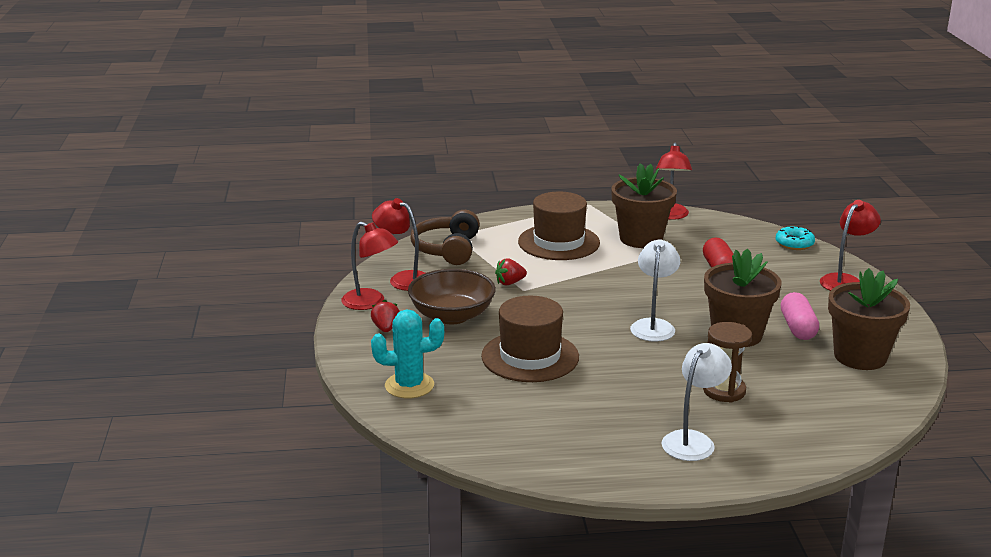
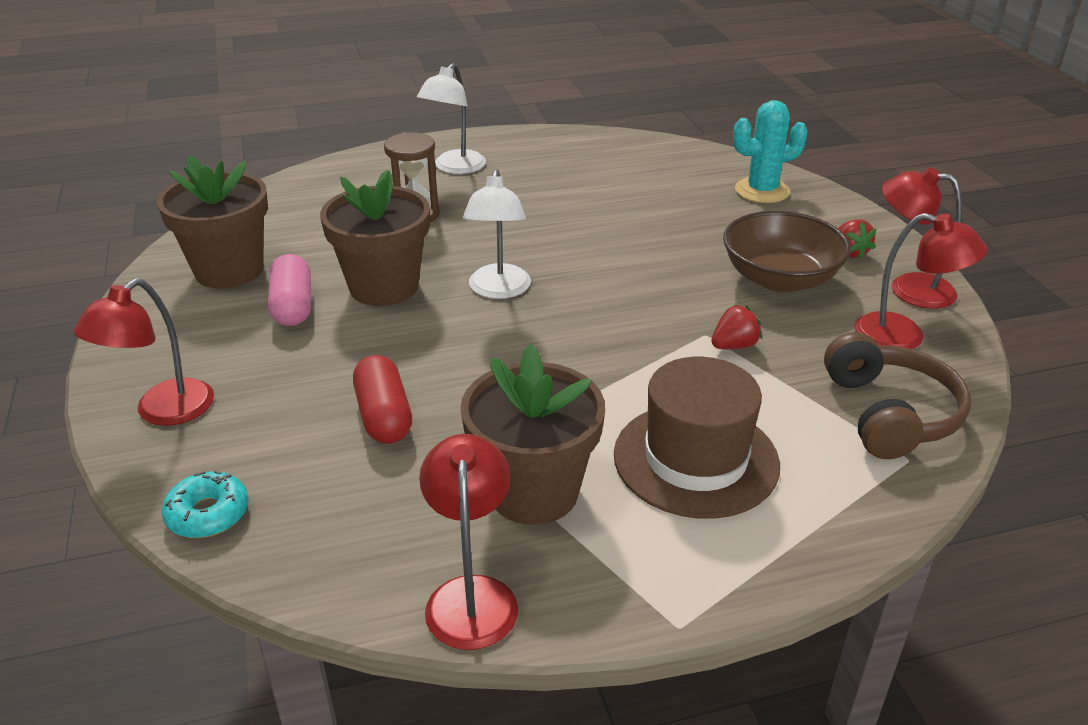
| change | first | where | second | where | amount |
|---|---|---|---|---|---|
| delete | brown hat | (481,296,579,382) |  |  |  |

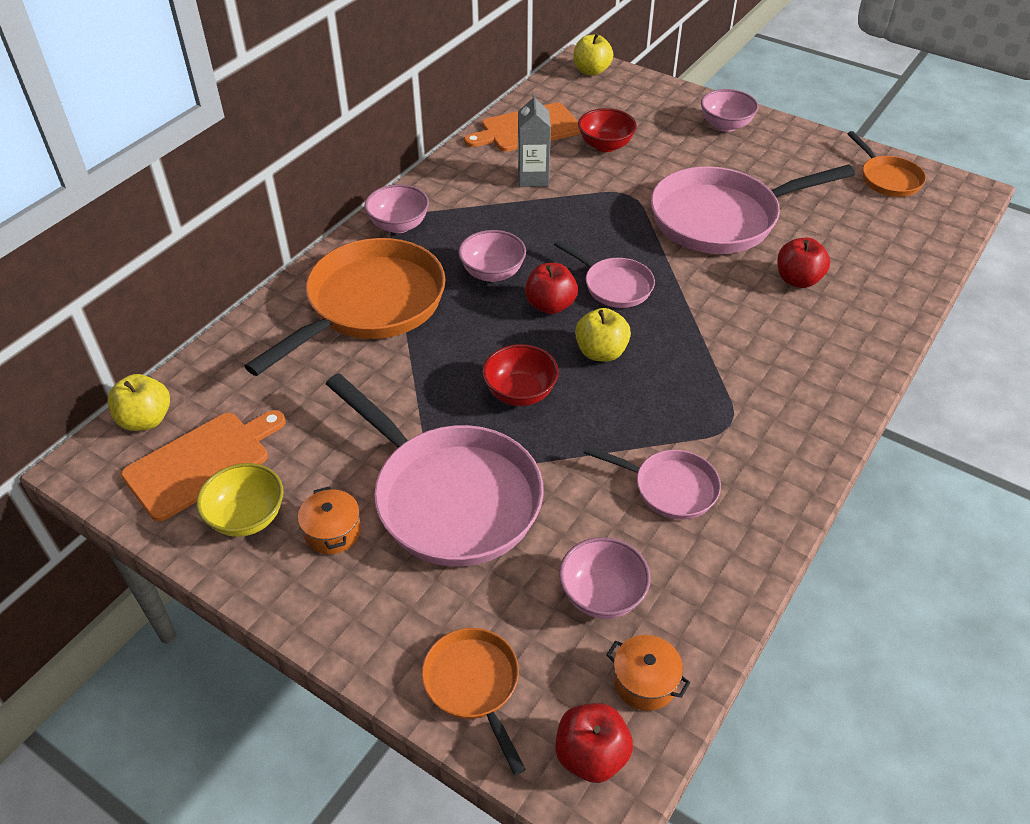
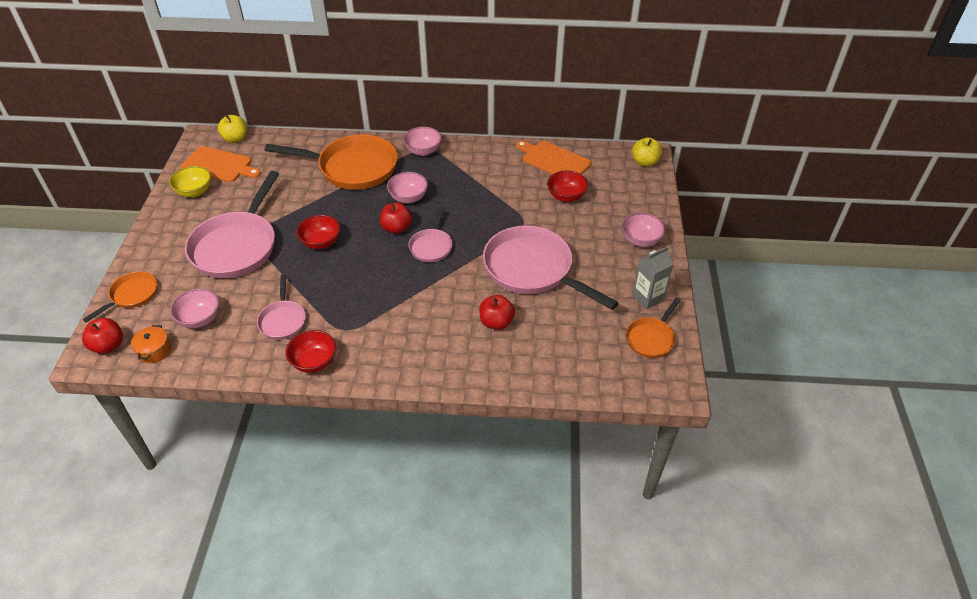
| change | first | where | second | where | amount |
|---|---|---|---|---|---|
| move | grey carton | (518,93,551,187) |  | (633,246,673,309) |  |
| delete | yellow apple | (575,308,631,362) |  |  |  |
| delete | orange pot | (298,486,361,554) |  |  |  |
| insert |  |  | red bowl | (285,330,336,373) |  |

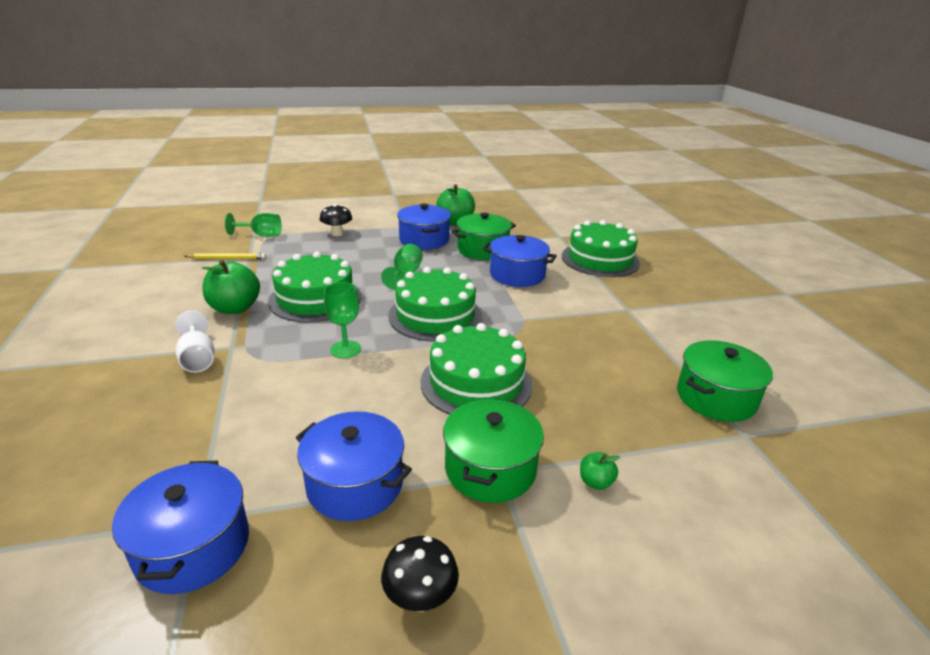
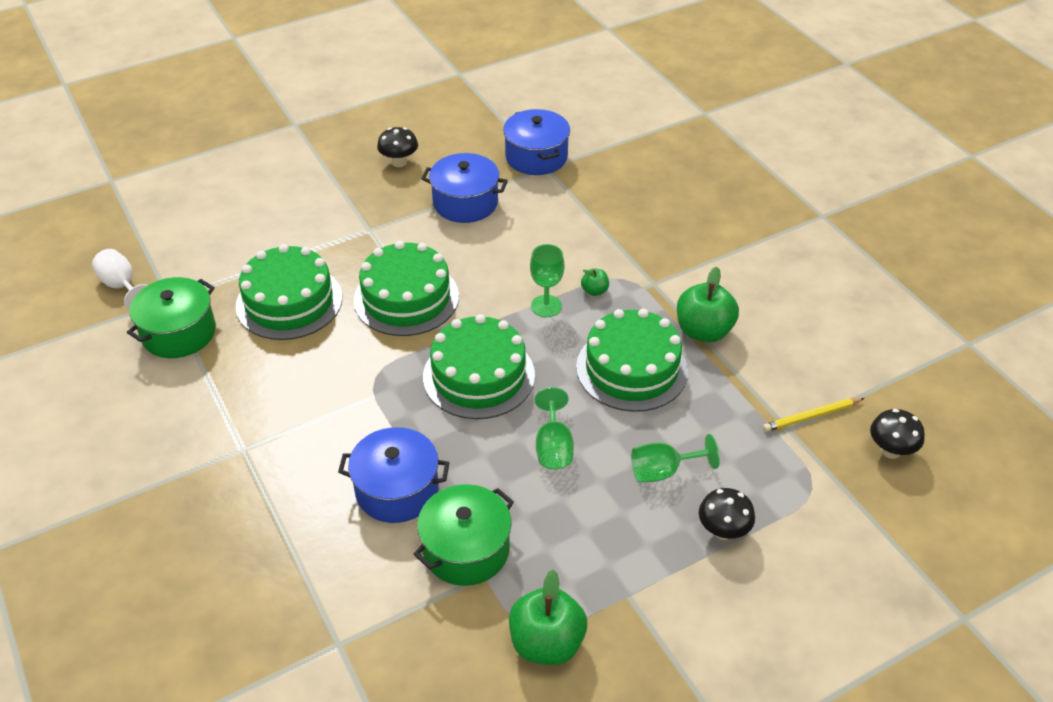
| change | first | where | second | where | amount |
|---|---|---|---|---|---|
| delete | blue pot | (397,204,451,250) |  |  |  |
| move | green goblet | (225,213,282,237) |  | (631,434,720,483) |  |
| move | green cake | (562,220,640,277) |  | (236,244,342,340) |  |
| move | white goblet | (175,311,214,372) |  | (92,249,148,310) |  |
| delete | green pot | (443,399,544,503) |  |  |  |
| move | green apple | (580,452,620,490) |  | (581,268,609,296) |  |
| insert |  |  | black mushroom | (870,409,925,459) |  |

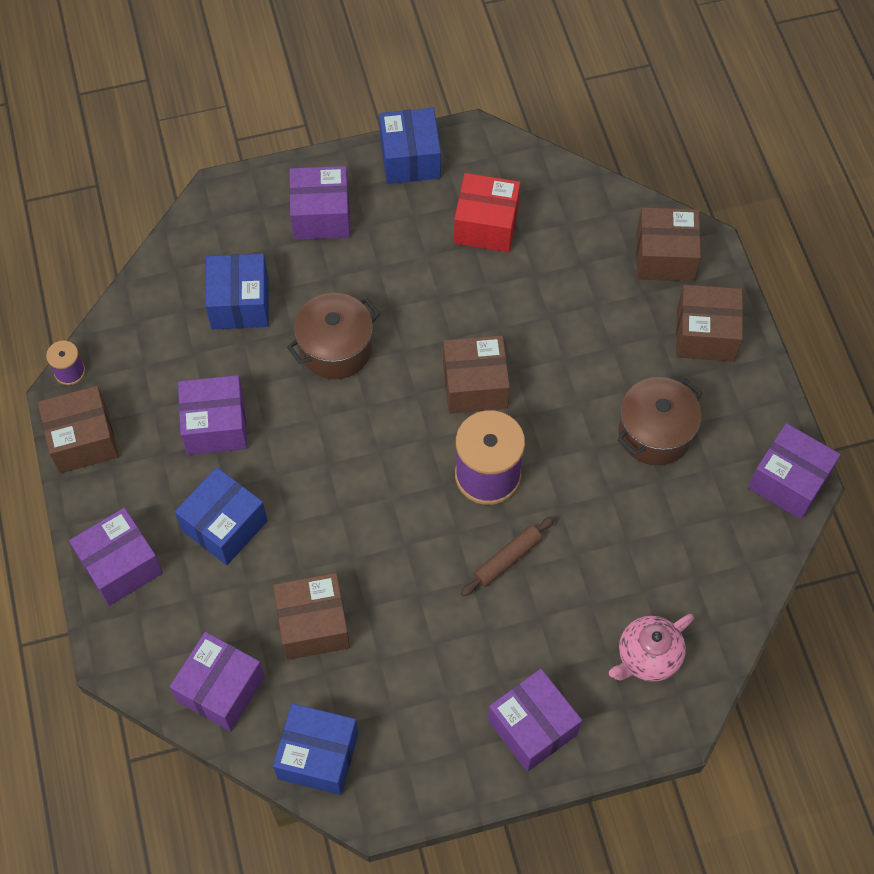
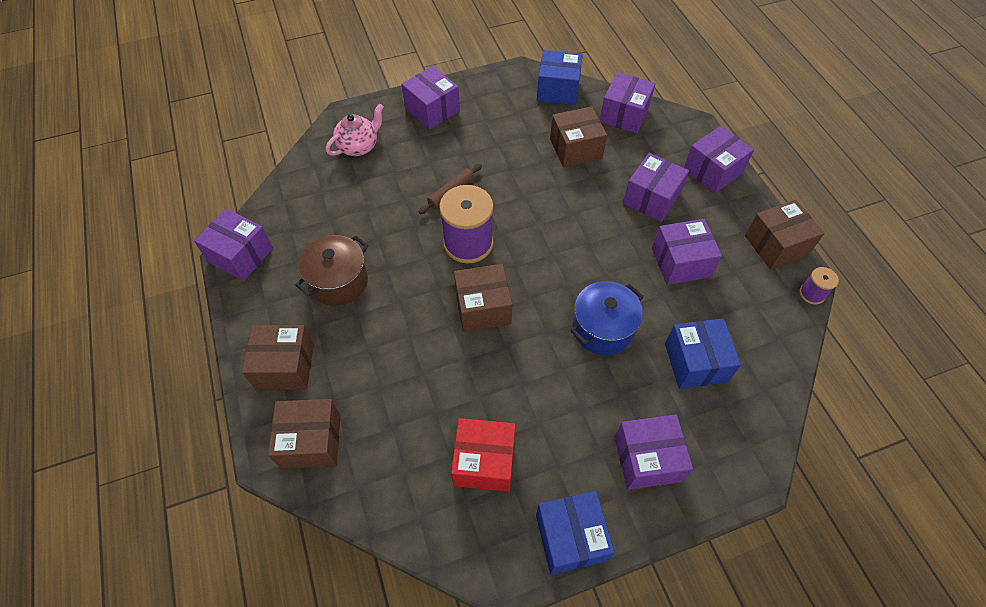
| change | first | where | second | where | amount |
|---|---|---|---|---|---|
| recolor | brown pot | (287,293,380,379) | blue pot | (571,281,644,355) |  |
| recolor | blue box | (175,467,268,565) | purple box | (623,153,689,222) |  |

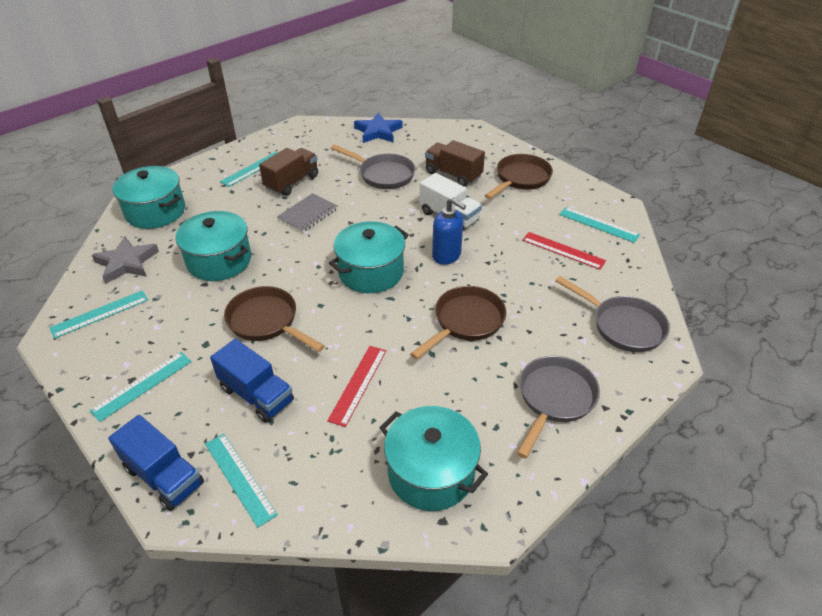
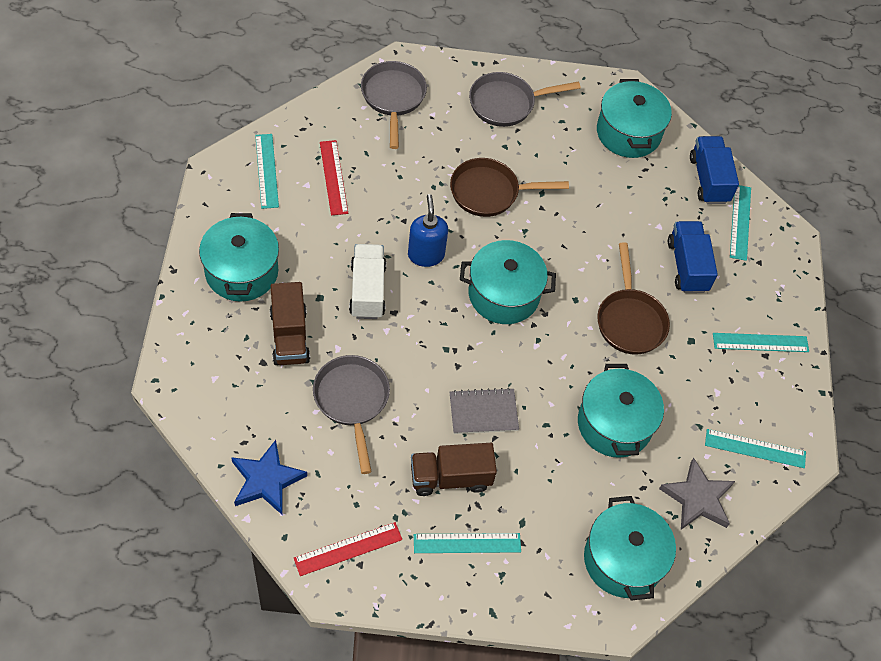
| change | first | where | second | where | amount |
|---|---|---|---|---|---|
| replace | brown pan | (484,154,553,199) | turquoise pot | (199,213,279,302) |  |
| move | red ruler | (327,346,386,427) |  | (294,522,402,576) |  |
| move | blue truck | (108,415,204,511) |  | (690,136,739,204) |  |

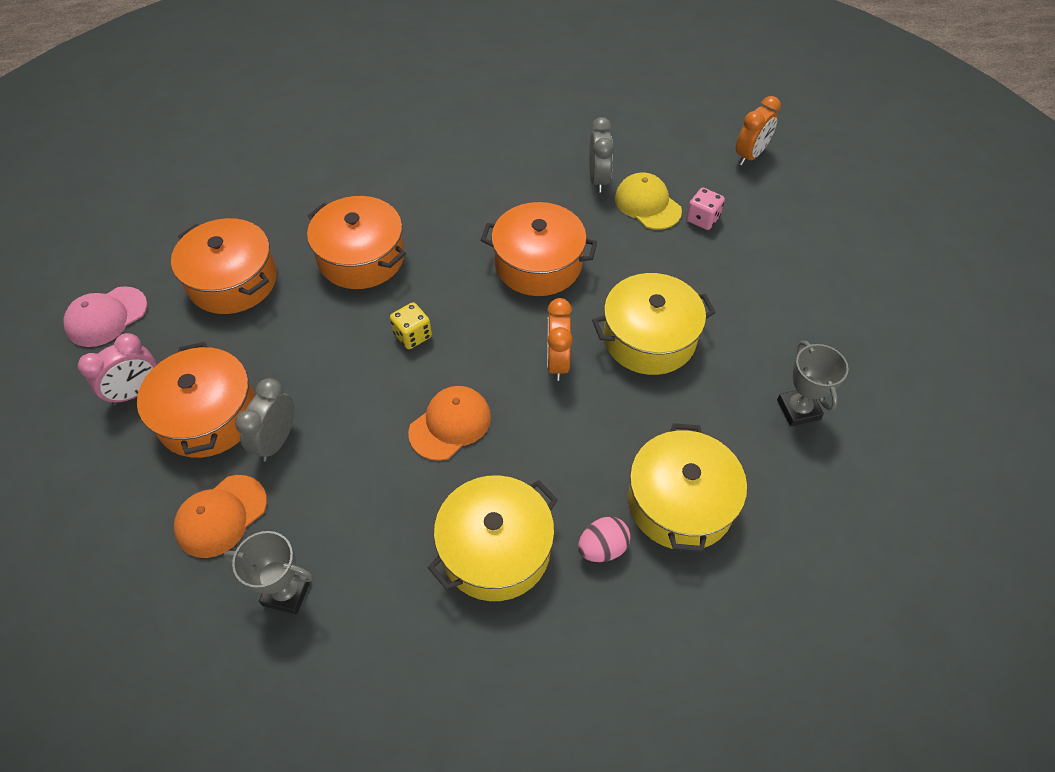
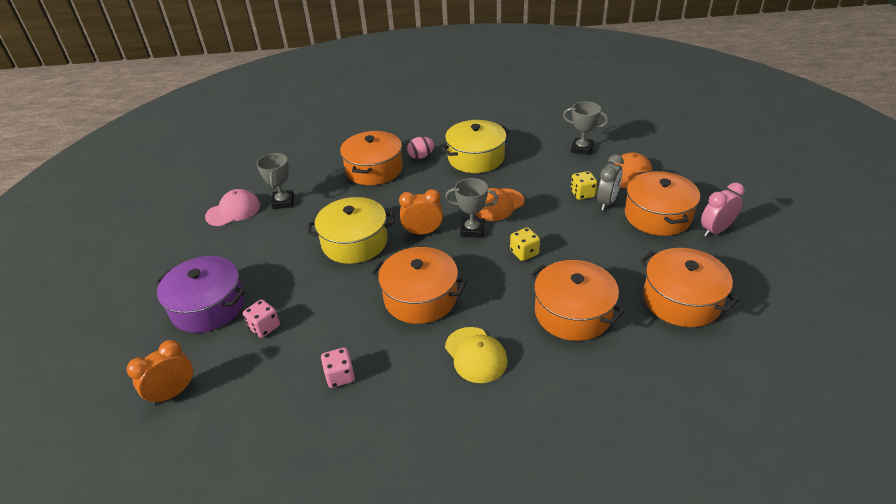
| change | first | where | second | where | amount |
|---|---|---|---|---|---|
| replace | grey clock | (589,117,614,193) | pink dice | (321,347,355,388) |  |
| move | yellow cap | (615,172,682,230) |  | (445,327,508,383) |  |
| move | pink cap | (63,286,148,347) |  | (205,189,260,226) |  |
| rotate | orange clock | (547,298,573,381) |  | (399,189,443,235) | 105 degrees counterclockwise |
| recolor | yellow pot | (628,423,747,552) | orange pot | (340,131,403,185) |  |
| insert |  |  | yellow dice | (571,171,597,200) |  |
| insert |  |  | grey trophy | (445,178,498,238) |  |
| insert |  |  | purple pot | (156,256,245,333) |  |

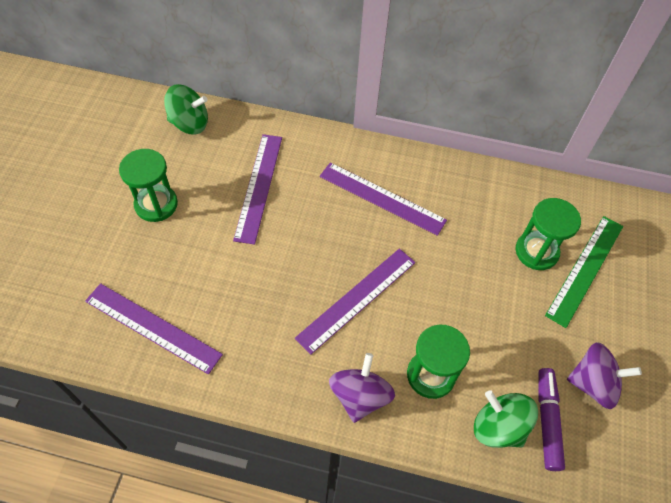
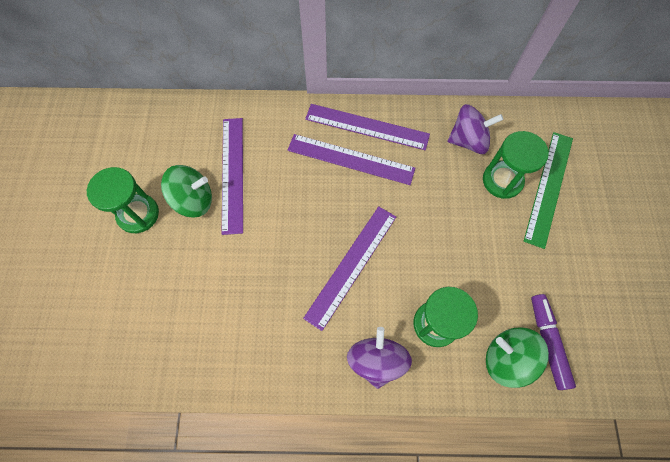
| change | first | where | second | where | amount |
|---|---|---|---|---|---|
| move | green spinning top | (164,84,208,135) |  | (161,165,212,218) |  |
| move | purple ruler | (85,283,223,375) |  | (305,104,430,150) |  |
| move | purple spinning top | (567,342,642,409) |  | (447,104,503,154) |  |

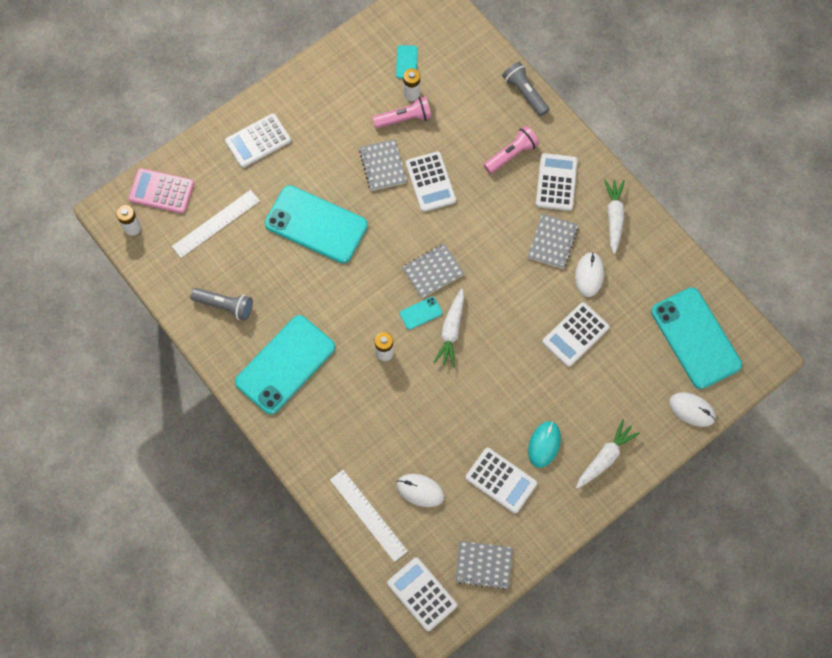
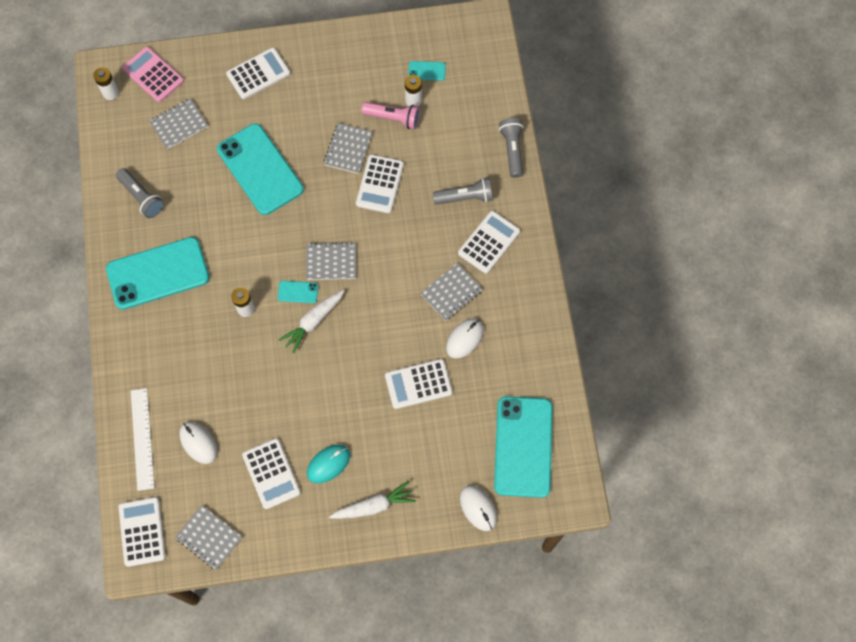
| change | first | where | second | where | amount |
|---|---|---|---|---|---|
| rotate | turquoise phone | (396,45,418,79) |  | (408,61,446,81) | 60 degrees clockwise |
| rotate | white calculator | (225,113,291,168) |  | (226,47,290,99) | 150 degrees clockwise |
| recolor | pink flashlight | (484,126,539,174) | grey flashlight | (433,178,493,205) |  |
| delete | white carrot | (604,179,625,254) |  |  |  |
| replace | white ruler | (172,190,260,258) | grey notebook | (149,98,208,149) |  |

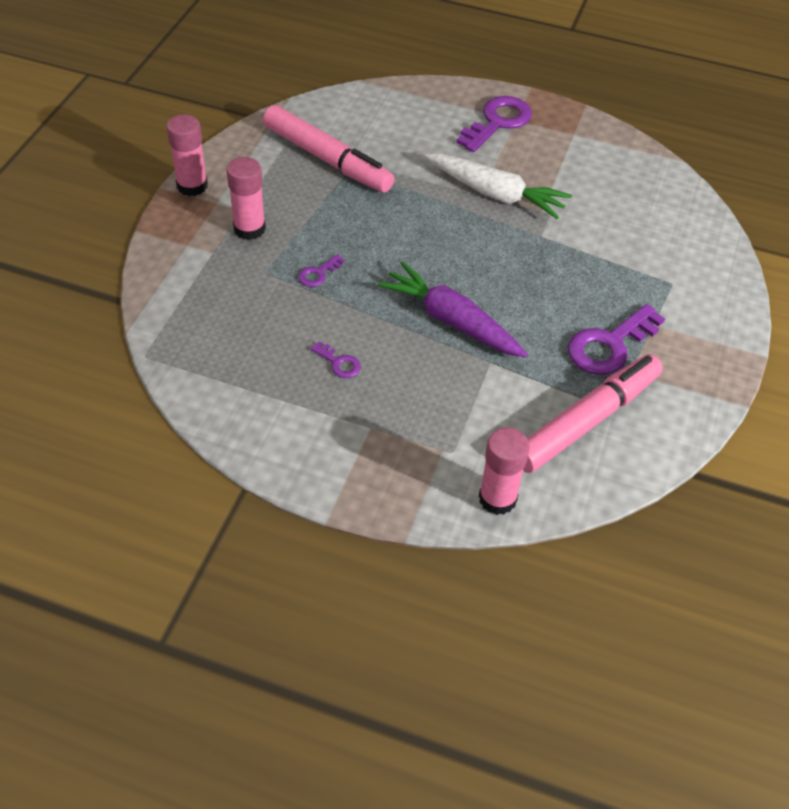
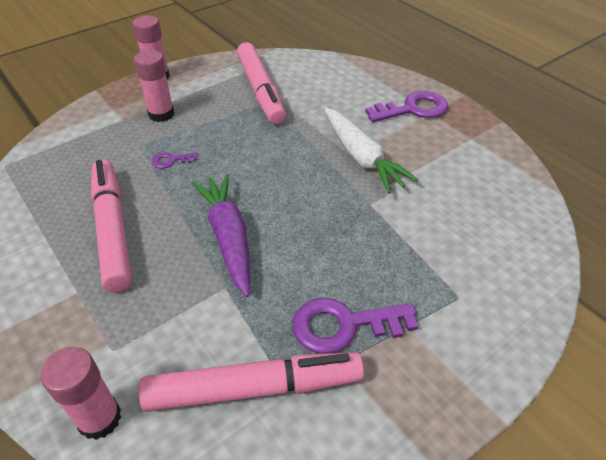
| change | first | where | second | where | amount |
|---|---|---|---|---|---|
| replace | purple key | (310,341,361,378) | pink marker | (91,159,132,293) |  |

